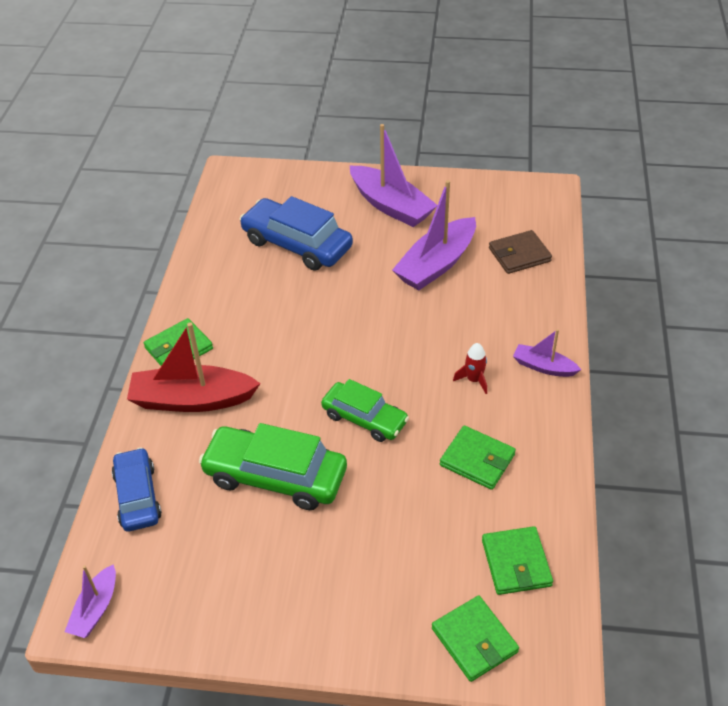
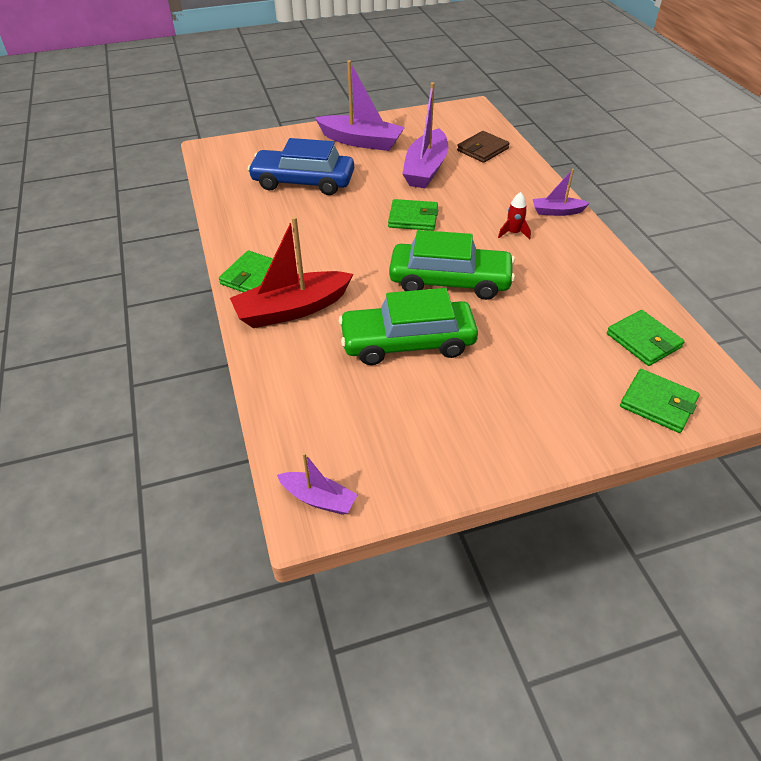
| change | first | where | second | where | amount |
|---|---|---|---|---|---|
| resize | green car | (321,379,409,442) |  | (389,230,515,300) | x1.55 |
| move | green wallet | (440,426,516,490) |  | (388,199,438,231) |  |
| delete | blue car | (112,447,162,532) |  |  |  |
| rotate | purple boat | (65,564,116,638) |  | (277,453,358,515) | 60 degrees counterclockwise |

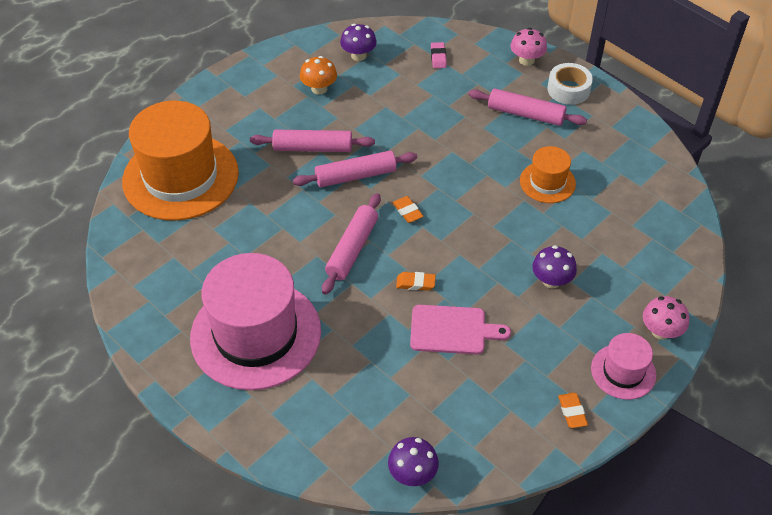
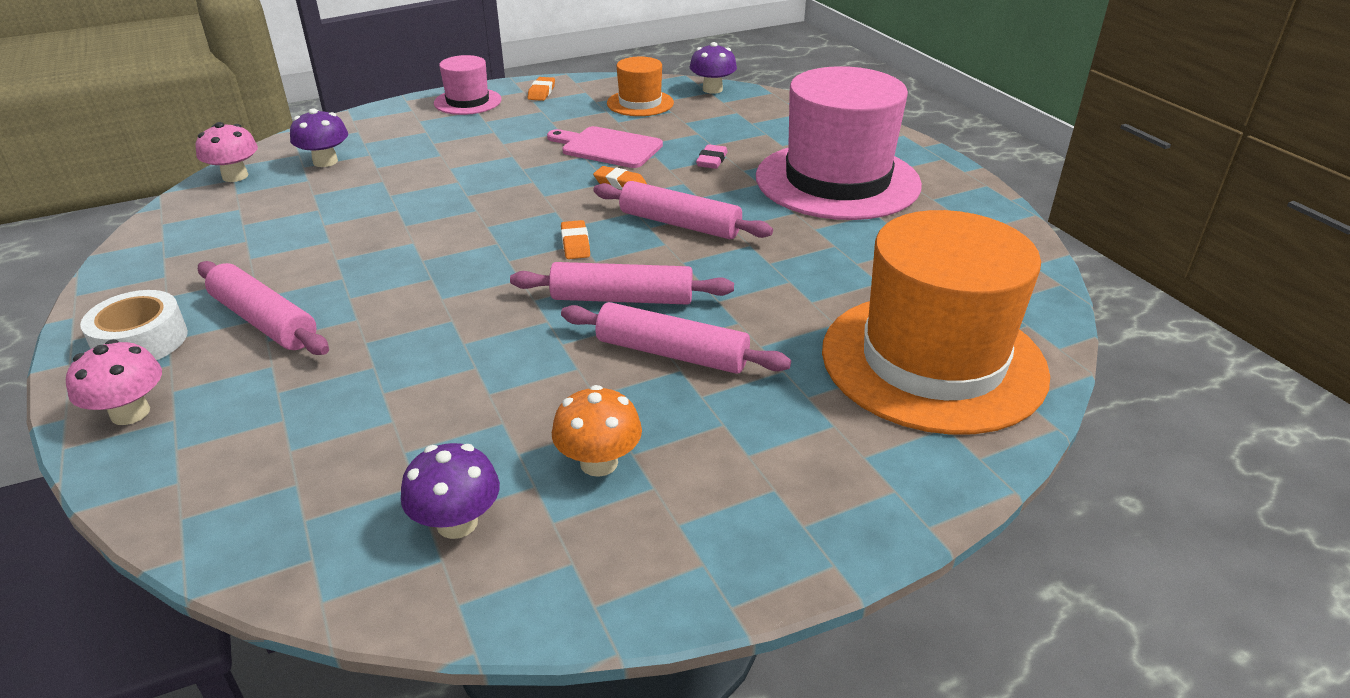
| change | first | where | second | where | amount |
|---|---|---|---|---|---|
| move | pink eraser | (431,42,447,68) |  | (696,144,728,169) |  |
| move | orange hat | (520,146,576,203) |  | (607,57,674,116) |  |
| rotate | pink rolling pin | (322,193,381,295) |  | (593,181,773,239) | 75 degrees clockwise |
| move | purple mushroom | (532,245,577,288) |  | (290,108,348,167) |  |
| move | pink mushroom | (643,296,689,340) |  | (196,122,258,182) |  |

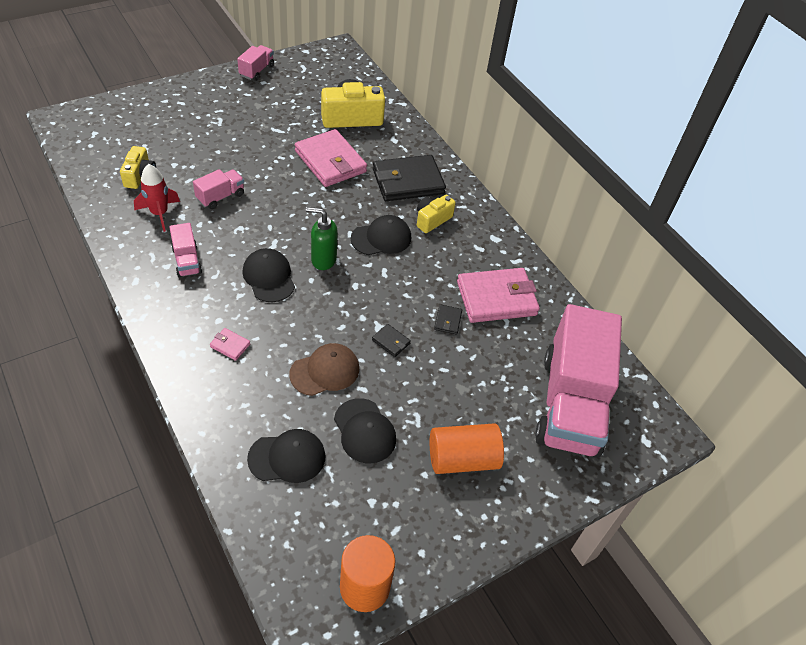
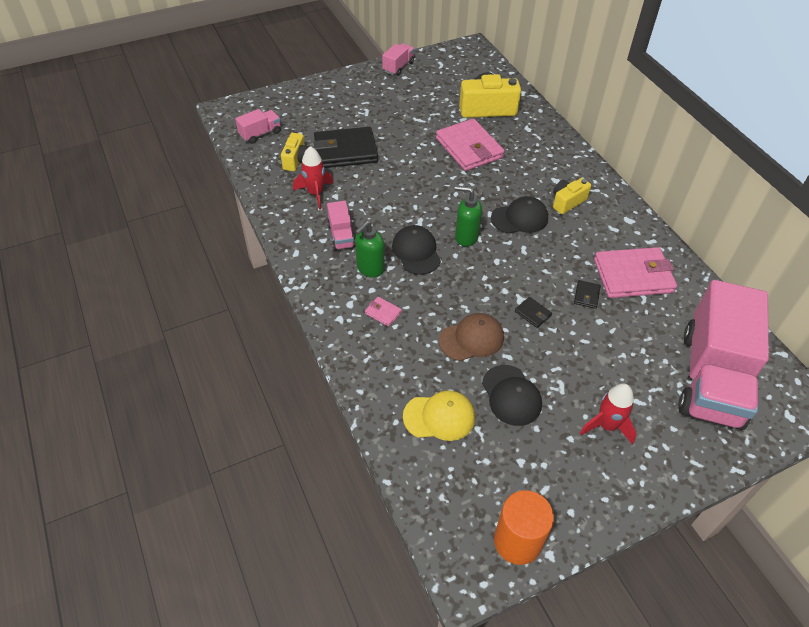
| change | first | where | second | where | amount |
|---|---|---|---|---|---|
| move | black wallet | (373,155,446,201) |  | (314,127,378,168) |  |
| move | pink truck | (193,169,244,209) |  | (235,109,281,144) |  |
| replace | orange cylinder | (430,423,504,474) | red rocket | (580,383,636,445) |  |
| recolor | black cap | (247,429,325,483) | yellow cap | (403,390,475,441) |  |
| insert |  |  | green soap dispenser | (355,221,384,277) |  |

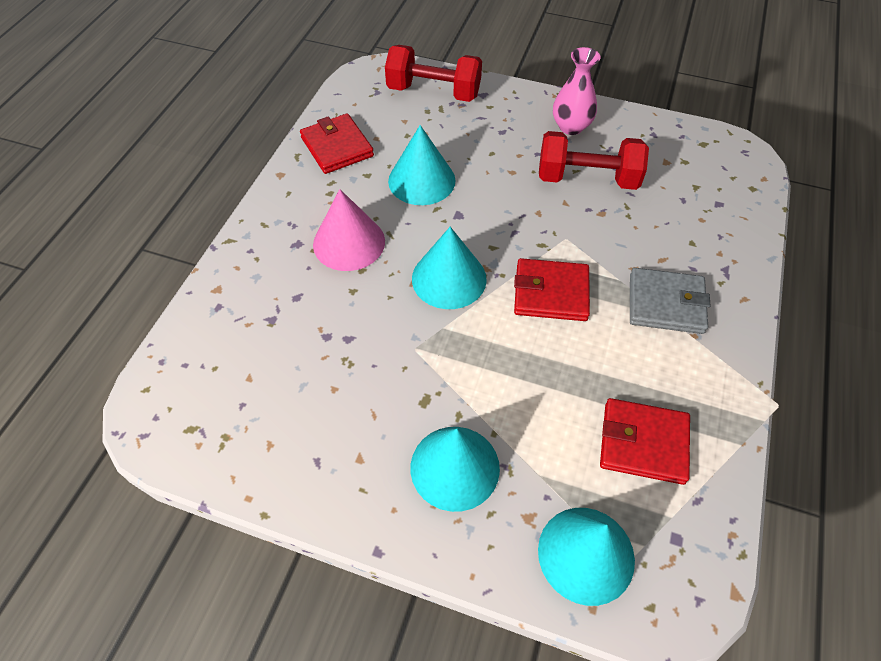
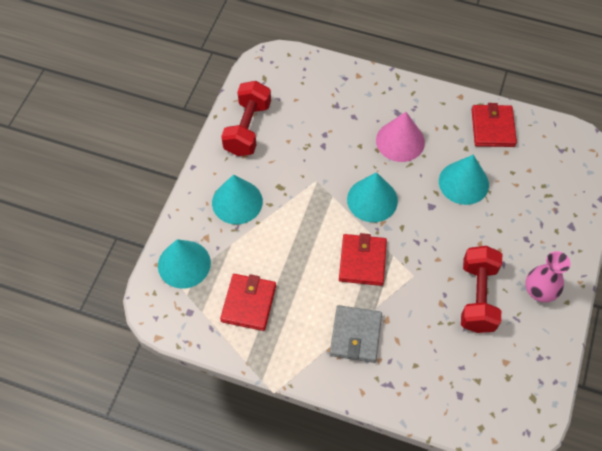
| change | first | where | second | where | amount |
|---|---|---|---|---|---|
| move | red dumbbell | (385,45,482,102) |  | (221,81,271,156) |  |
| rotate | red wallet | (300,113,374,174) |  | (471,103,517,147) | 60 degrees counterclockwise |

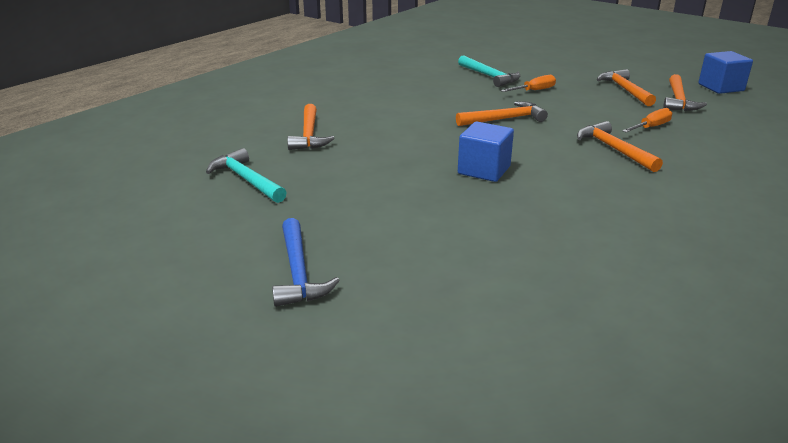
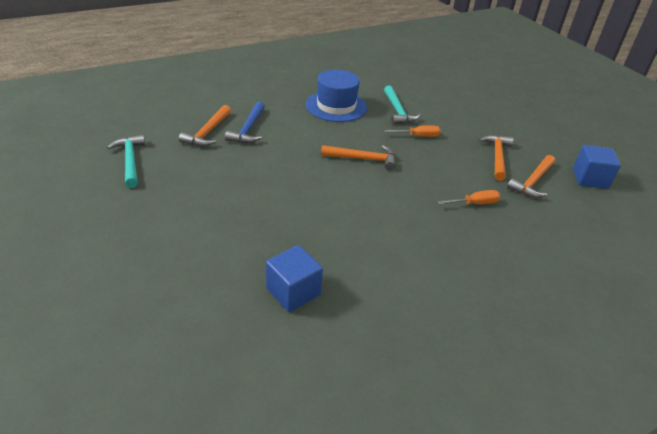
| change | first | where | second | where | amount |
|---|---|---|---|---|---|
| delete | orange hammer | (577,121,663,172) |  |  |  |
| move | blue cube | (458,122,514,182) |  | (266,245,323,312) |  |
| move | blue hammer | (272,218,340,307) |  | (225,101,265,143) |  |
| insert |  |  | blue hat | (306,69,367,122) |  |

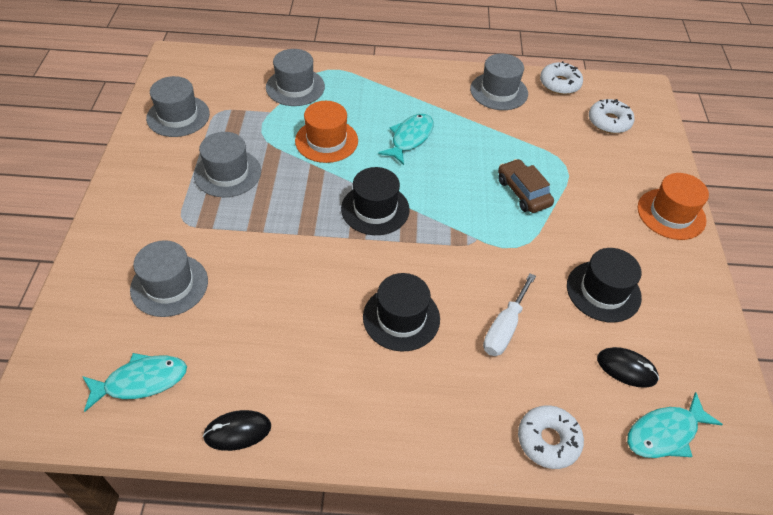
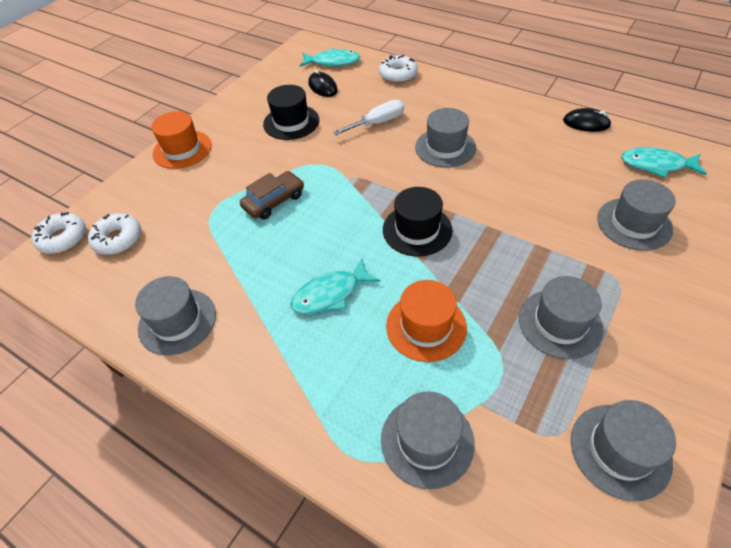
| change | first | where | second | where | amount |
|---|---|---|---|---|---|
| move | white donut | (540,61,583,95) |  | (32,212,86,254) |  |
| rotate | brown car | (498,159,554,213) |  | (240,171,304,220) | 135 degrees counterclockwise |
| recolor | black hat | (363,273,440,352) | grey hat | (415,108,476,168) |  |

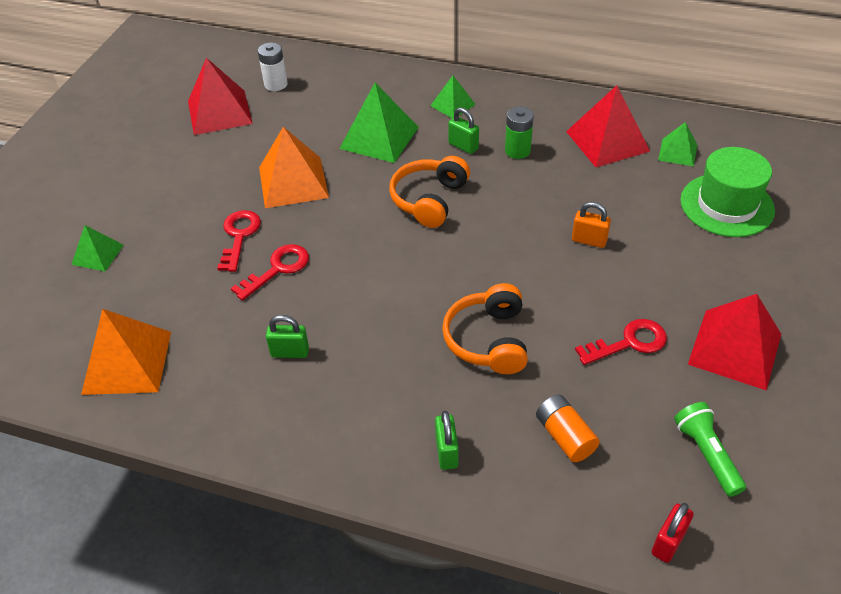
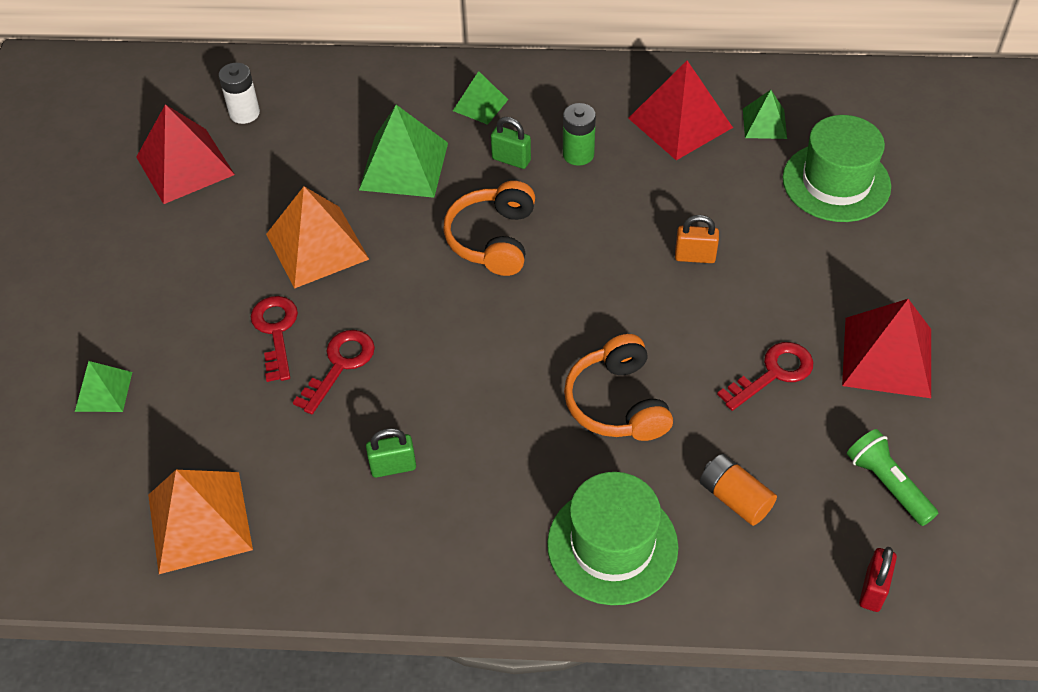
| change | first | where | second | where | amount |
|---|---|---|---|---|---|
| replace | green padlock | (435,411,459,470) | green hat | (547,472,678,605) |  |

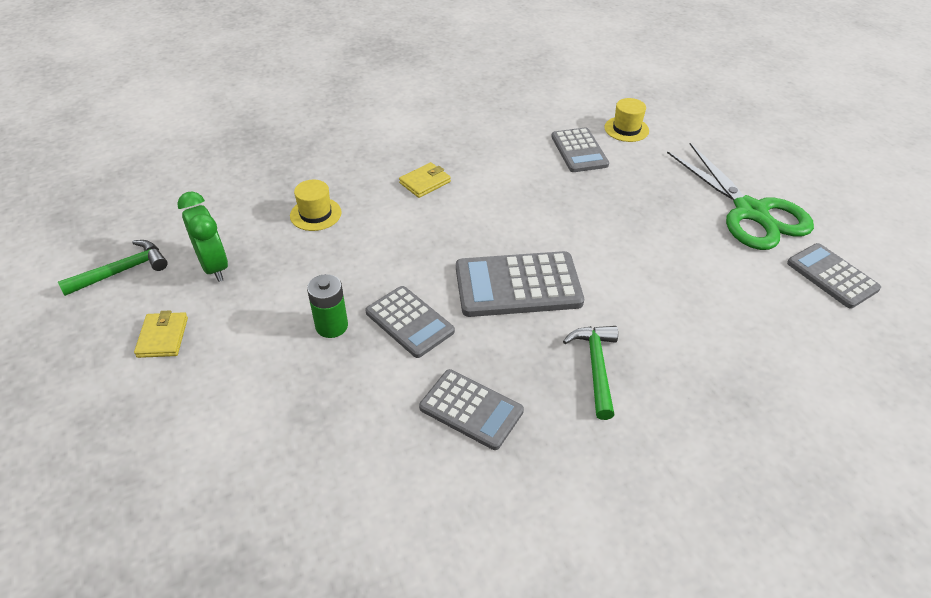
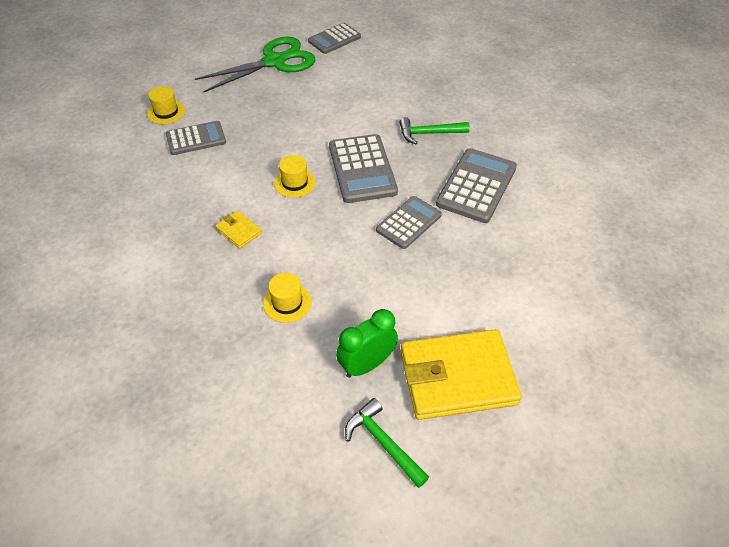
| change | first | where | second | where | amount |
|---|---|---|---|---|---|
| delete | green battery | (307,274,348,338) |  |  |  |
| resize | yellow wallet | (134,310,188,358) |  | (401,329,522,420) | x2.30 |
| resize | grey calculator | (419,369,524,450) |  | (436,148,517,223) | x1.52 |
| insert |  |  | yellow hat | (274,155,316,198) |  |

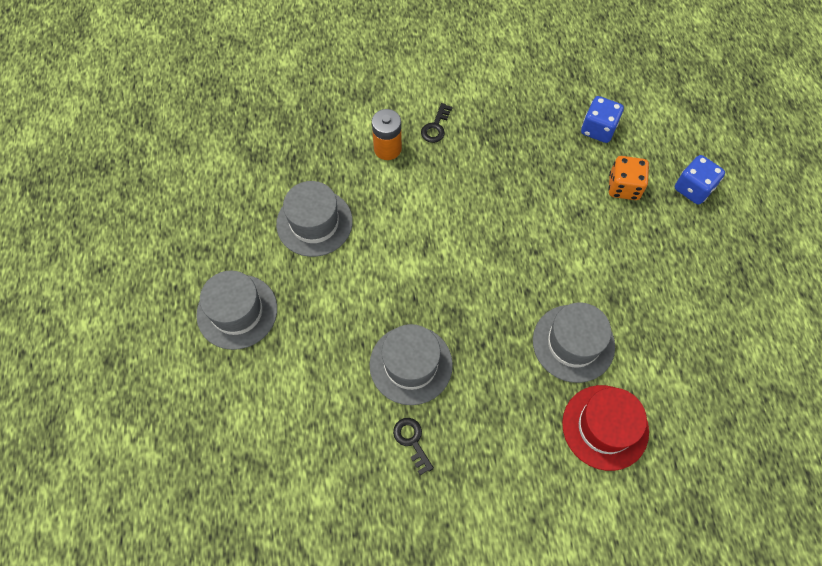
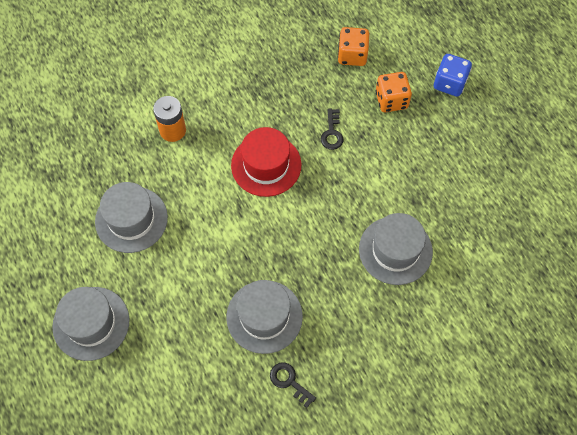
| change | first | where | second | where | amount |
|---|---|---|---|---|---|
| recolor | blue dice | (581,96,624,143) | orange dice | (338,27,369,66) |  |
| move | black key | (421,103,452,143) |  | (321,109,343,150) |  |
| move | red hat | (562,385,649,471) |  | (231,127,302,197) |  |

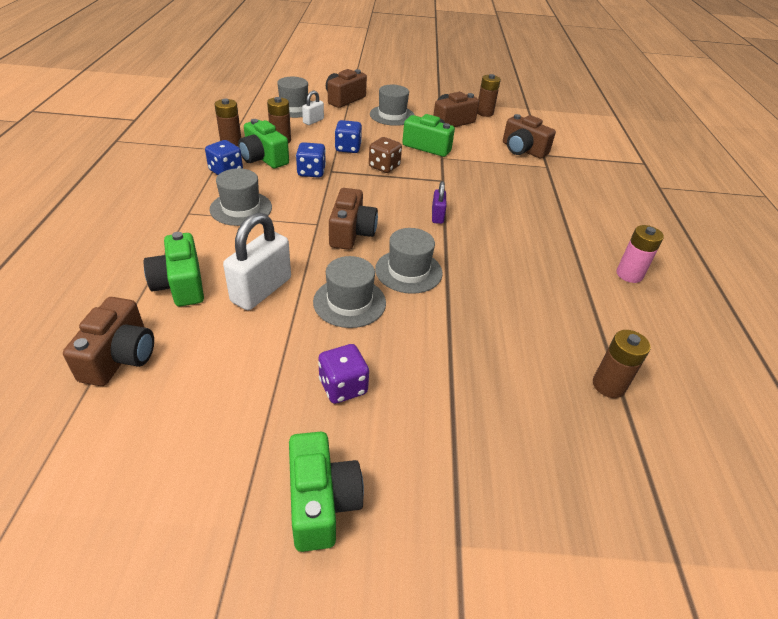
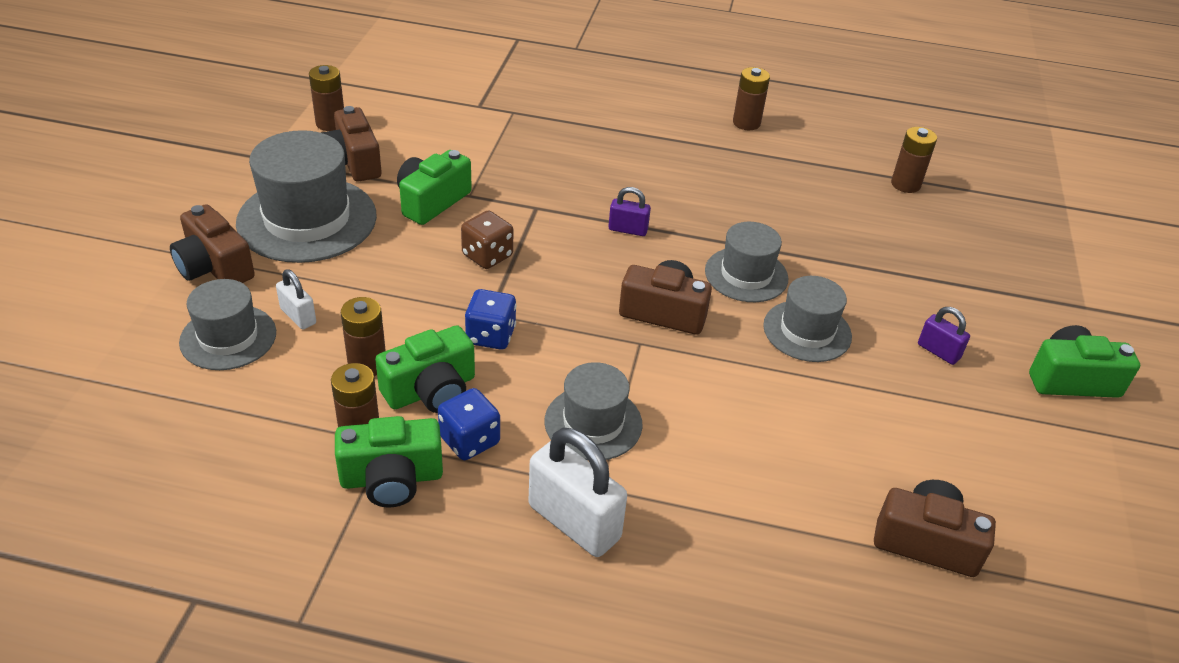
| change | first | where | second | where | amount |
|---|---|---|---|---|---|
| resize | grey hat | (370,85,414,126) |  | (236,130,377,263) | x1.67 |
| delete | brown camera | (503,114,556,159) |  |  |  |
| delete | blue dice | (335,120,362,153) |  |  |  |
| move | white padlock | (223,213,291,310) |  | (528,428,627,557) |  |
| recolor | pink battery | (616,225,664,283) | brown battery | (733,67,770,130) |  |
| move | green camera | (144,232,204,307) |  | (335,416,443,507) |  |
| replace | purple dice | (318,344,369,404) | purple padlock | (918,307,970,365) |  |

